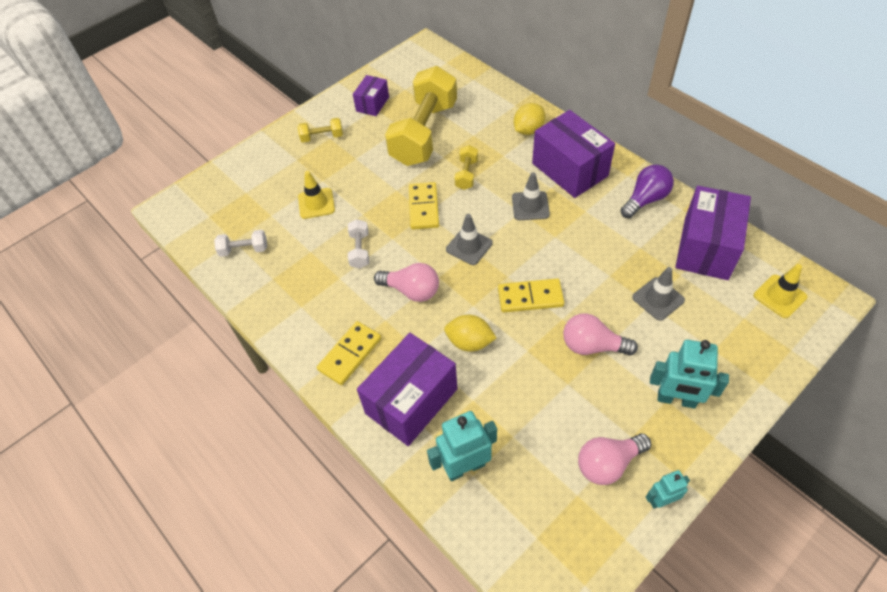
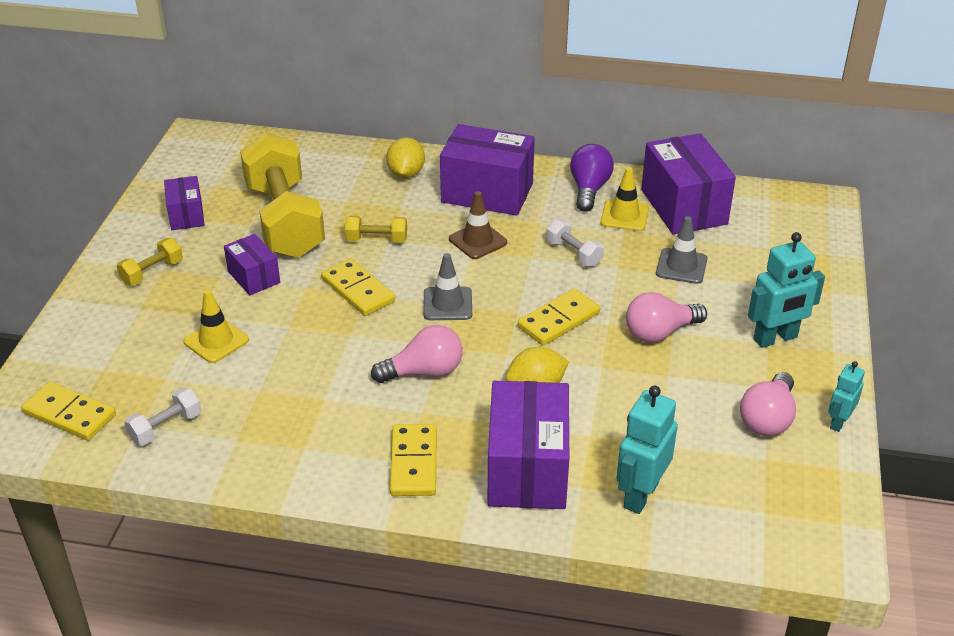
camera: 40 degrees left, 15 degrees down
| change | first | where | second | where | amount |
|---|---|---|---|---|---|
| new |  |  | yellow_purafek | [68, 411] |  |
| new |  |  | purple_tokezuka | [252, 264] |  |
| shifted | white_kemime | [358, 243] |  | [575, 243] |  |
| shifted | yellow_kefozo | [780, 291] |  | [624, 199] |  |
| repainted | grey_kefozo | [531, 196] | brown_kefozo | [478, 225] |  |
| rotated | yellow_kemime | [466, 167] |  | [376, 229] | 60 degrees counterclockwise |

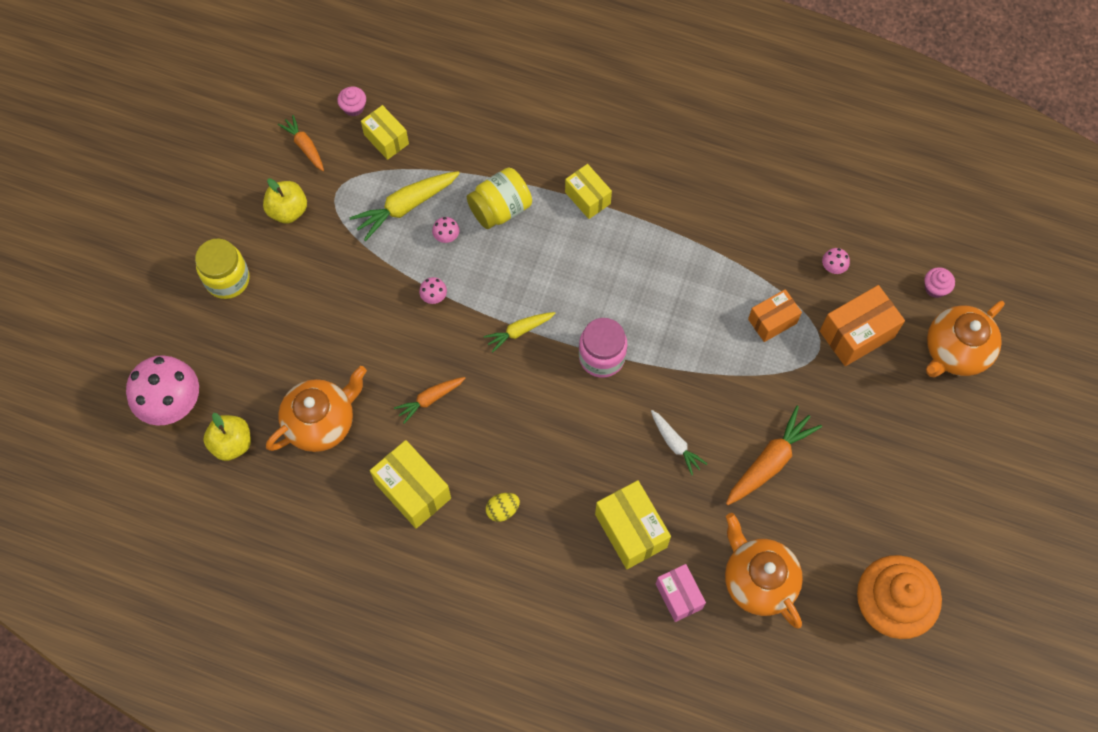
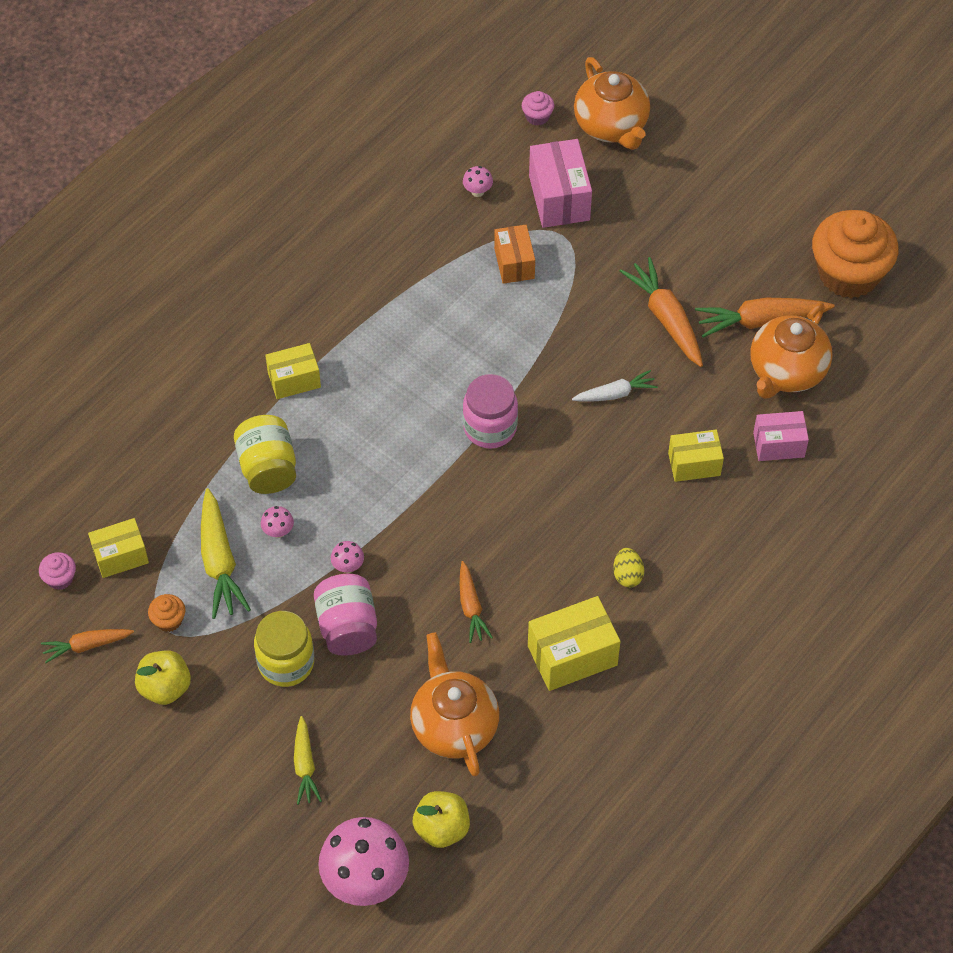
camera: 70 degrees left, 10 degrees down
| change | first | where | second | where | amount |
|---|---|---|---|---|---|
| new |  |  | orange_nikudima | [167, 613] |  |
| new |  |  | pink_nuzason | [345, 615] |  |
| new |  |  | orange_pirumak | [764, 318] |  |
| shifted | yellow_nuzason | [222, 268] |  | [284, 649] |  |
| shifted | yellow_pirumak | [520, 332] |  | [308, 760] |  |
| repainted | orange_tokezuka | [862, 325] | pink_tokezuka | [560, 183] |  |
| rotated | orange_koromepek | [764, 570] |  | [791, 351] | 45 degrees counterclockwise |
| scaled | yellow_tokezuka | [633, 524] |  | [696, 456] | x0.66 |

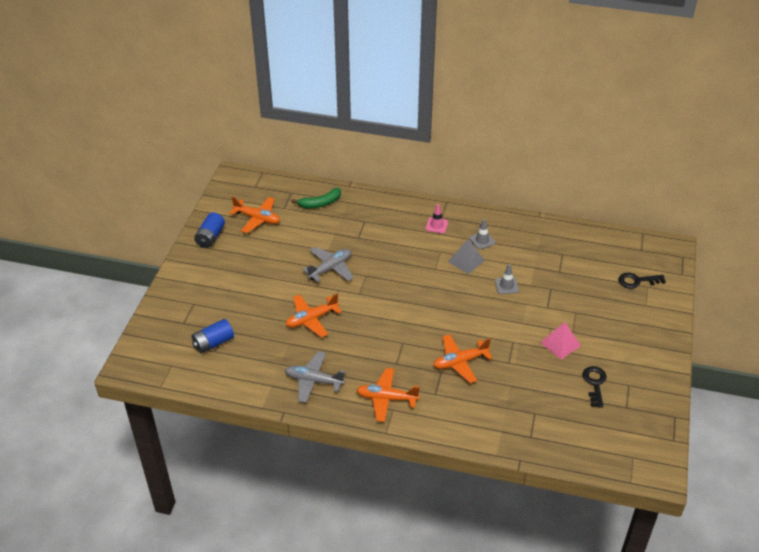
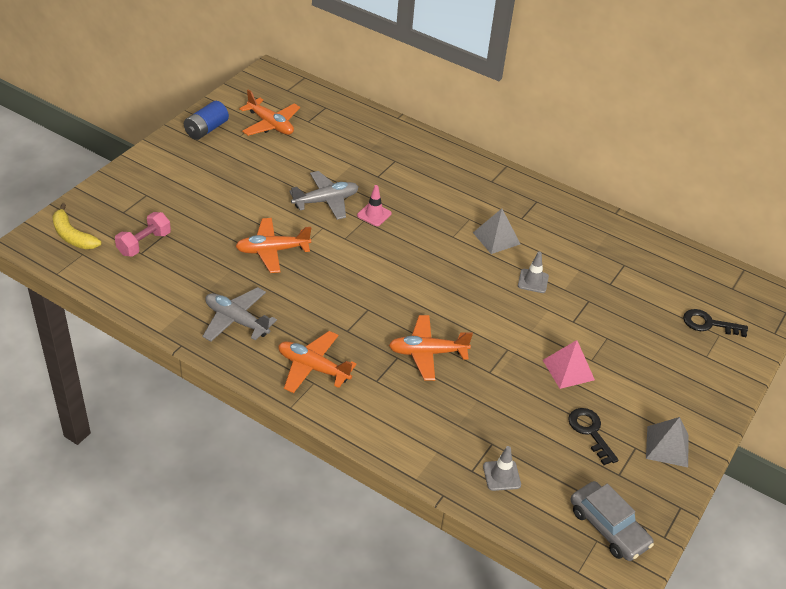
camera: 15 degrees right, 0 degrees up
| change | first | where | second | where | amount |
|---|---|---|---|---|---|
| gone | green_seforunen | [316, 198] |  |  |  |
| new |  |  | yellow_seforunen | [76, 226] |  |
| new |  |  | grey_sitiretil | [612, 521] |  |
| new |  |  | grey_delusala | [667, 442] |  |
| shifted | pink_kefozo | [436, 219] |  | [374, 205] |  |
| shifted | grey_kefozo | [482, 234] |  | [502, 468] |  |
| swapped | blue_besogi | [213, 336] | pink_kemime | [143, 234] |  |
| rotated | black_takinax | [595, 387] |  | [593, 436] | 45 degrees counterclockwise |

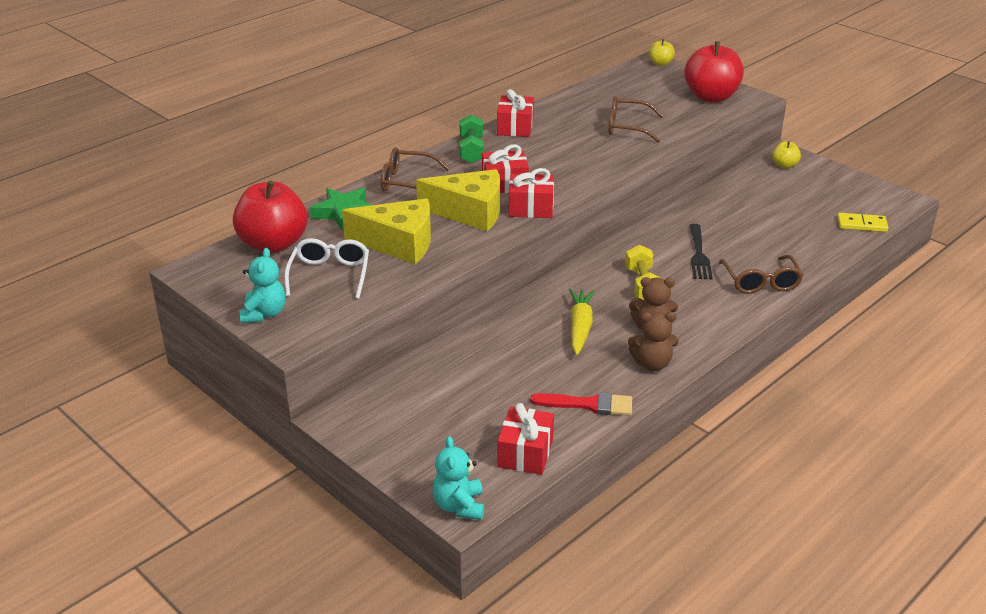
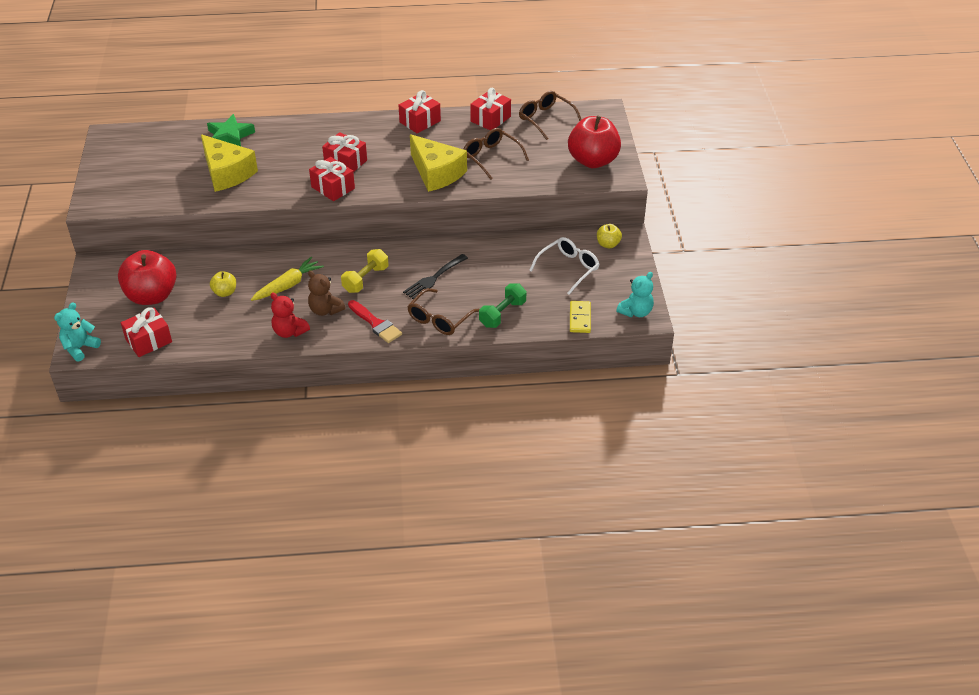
camera: 40 degrees right, 10 degrees up
| change | first | where | second | where | amount |
|---|---|---|---|---|---|
| new |  |  | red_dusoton | [490, 109] |  |
| shifted | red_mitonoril | [270, 216] |  | [147, 277] |  |
| shifted | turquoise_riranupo | [262, 285] |  | [635, 294] |  |
| shifted | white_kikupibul | [326, 268] |  | [564, 266] |  |
| shifted | brown_kikupibul | [415, 169] |  | [550, 115] |  |
| shifted | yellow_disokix | [458, 200] |  | [438, 163] |  |
| shifted | green_kemime | [472, 139] |  | [502, 305] |  |
| shifted | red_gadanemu | [581, 404] |  | [375, 321] |  |
| shifted | yellow_mitonoril | [662, 52] |  | [223, 284] |  |
| repainted | brown_riranupo | [653, 341] | red_riranupo | [290, 315] |  |
| rotated | yellow_purafek | [863, 222] |  | [580, 317] | 45 degrees clockwise |

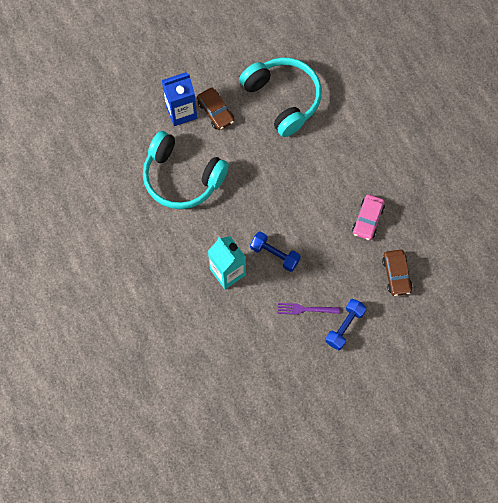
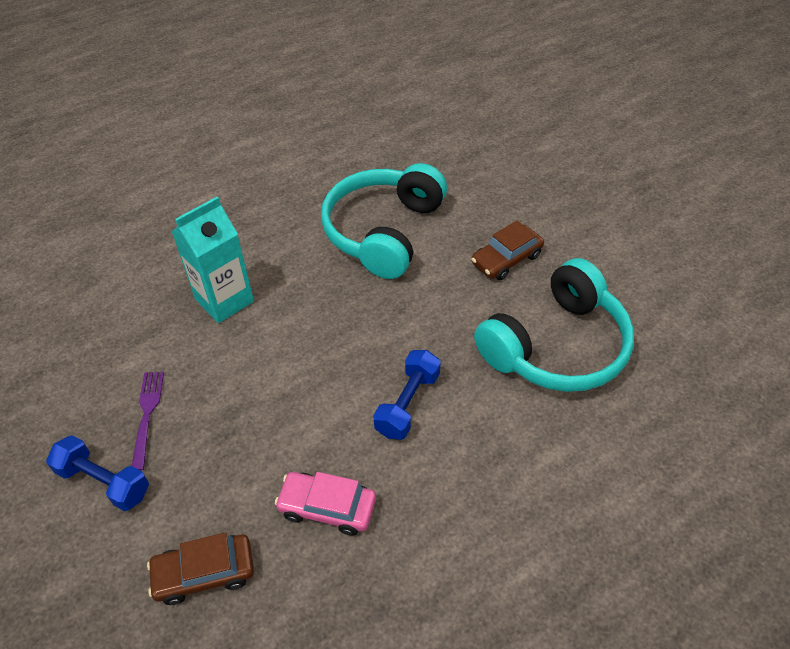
camera: 85 degrees right, 20 degrees down
| change | first | where | second | where | amount |
|---|---|---|---|---|---|
| gone | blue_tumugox | [179, 99] |  |  |  |
| shifted | blue_kemime | [275, 251] |  | [407, 395] |  |

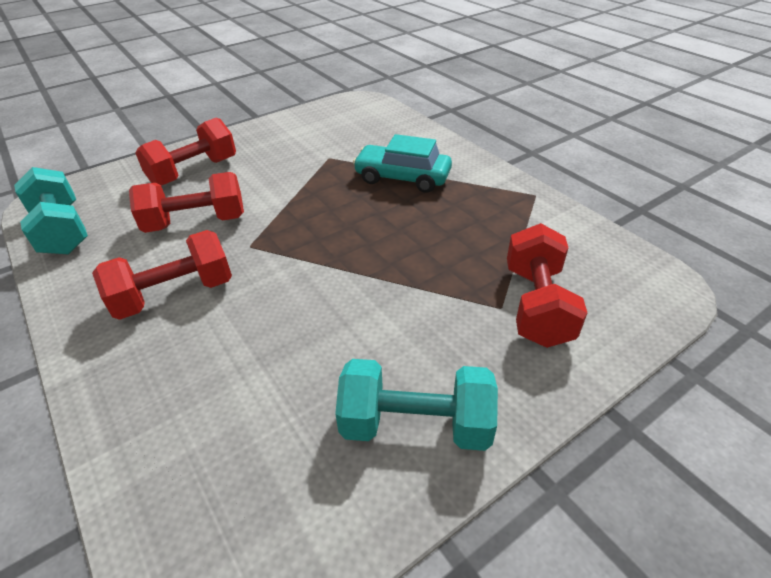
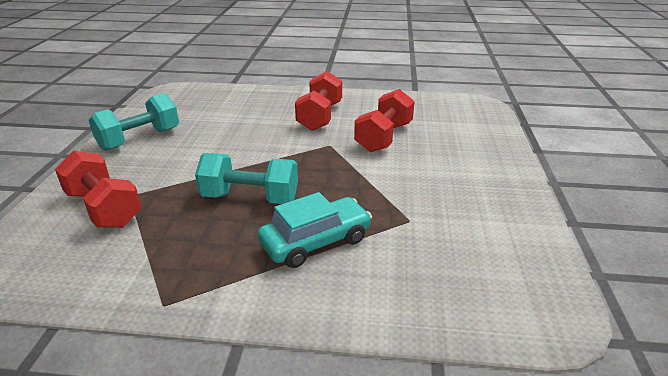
camera: 130 degrees right, 10 degrees down
| change | first | where | second | where | amount |
|---|---|---|---|---|---|
| gone | red_kemime | [185, 151] |  |  |  |
| shifted | turquoise_kemime | [51, 210] |  | [246, 178] |  |

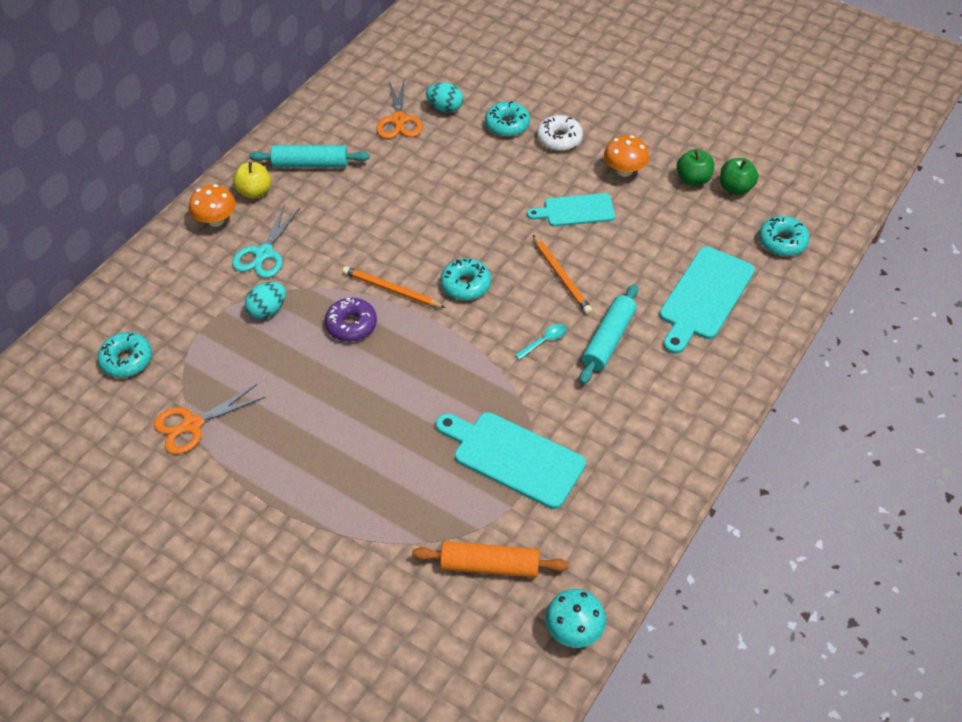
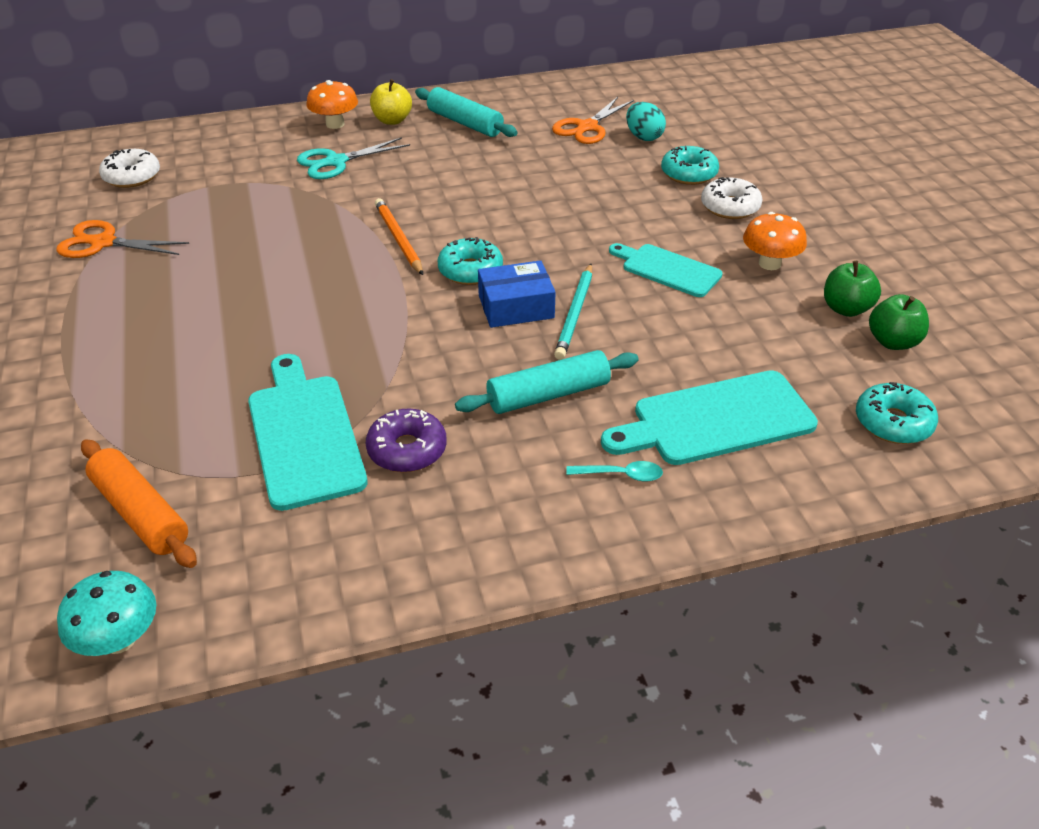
camera: 40 degrees right, 10 degrees down
| change | first | where | second | where | amount |
|---|---|---|---|---|---|
| gone | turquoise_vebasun | [265, 300] |  |  |  |
| new |  |  | blue_tokezuka | [517, 294] |  |
| shifted | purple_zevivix | [351, 320] |  | [406, 441] |  |
| shifted | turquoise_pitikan | [541, 342] |  | [614, 471] |  |
| repainted | turquoise_zevivix | [125, 355] | white_zevivix | [129, 168] |  |
| repainted | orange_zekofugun | [562, 274] | turquoise_zekofugun | [573, 312] |  |

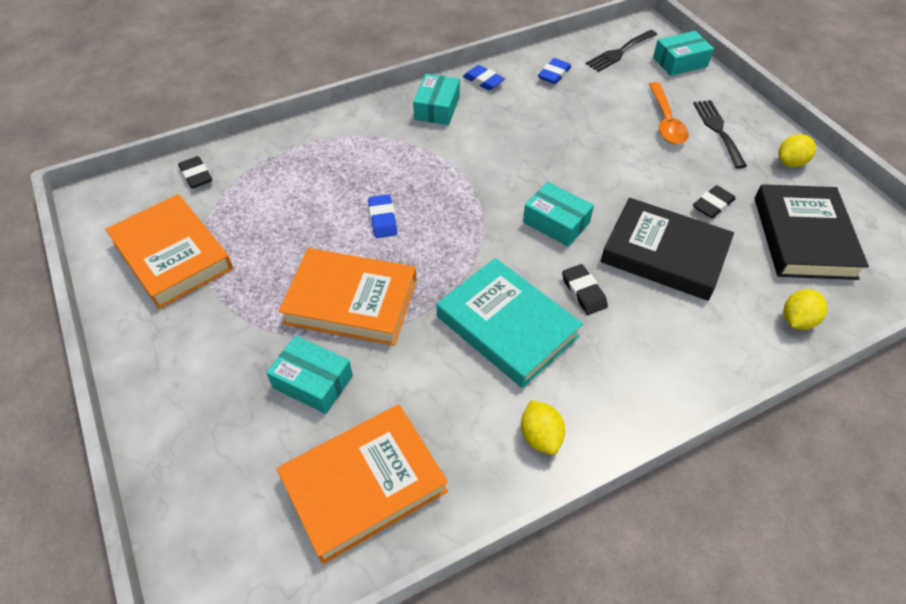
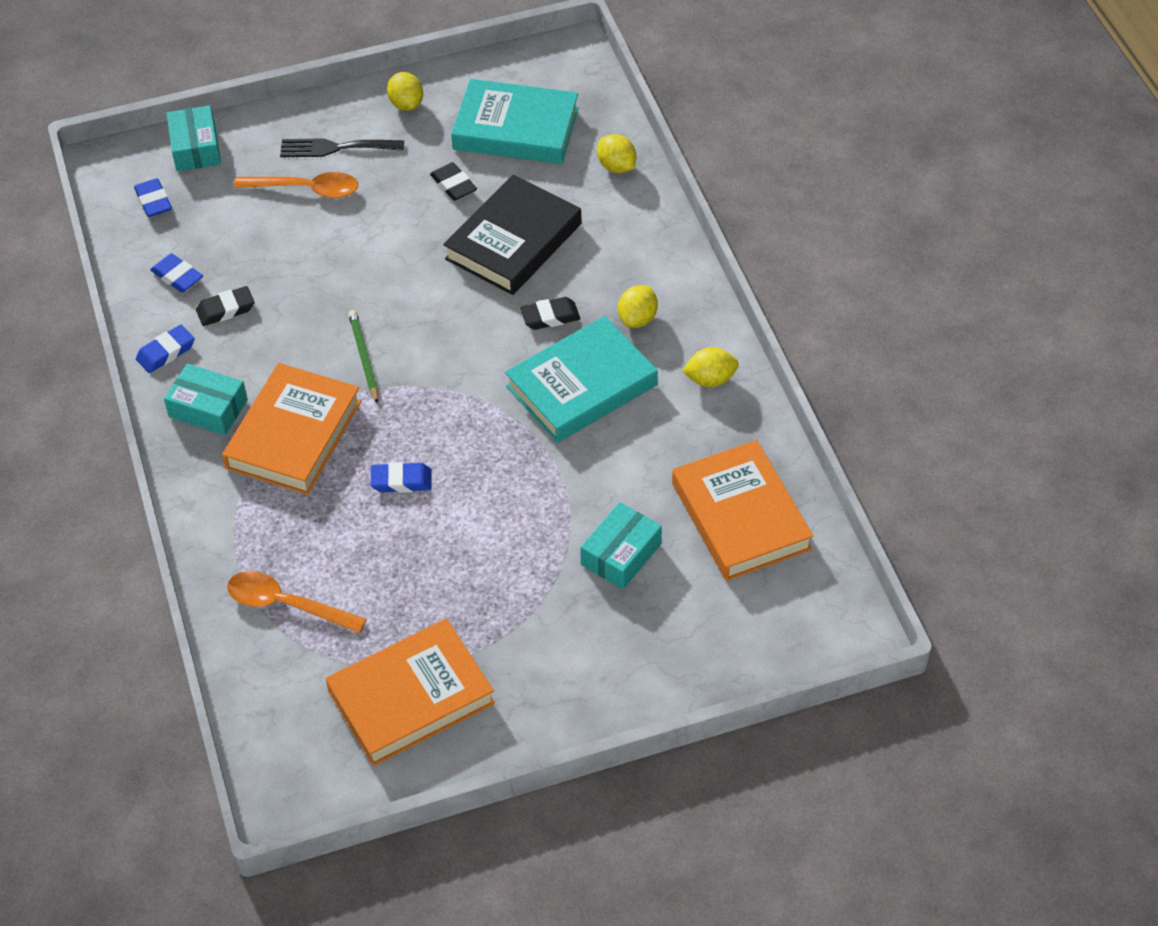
camera: 80 degrees left, 0 degrees up
| change | first | where | second | where | amount |
|---|---|---|---|---|---|
| gone | turquoise_tokezuka | [558, 214] |  |  |  |
| new |  |  | orange_pitikan | [296, 602] |  |
| new |  |  | green_zekofugun | [363, 357] |  |
| new |  |  | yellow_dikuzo | [638, 306] |  |
| shifted | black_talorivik | [195, 172] |  | [225, 306] |  |
| shifted | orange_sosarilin | [347, 297] |  | [291, 429] |  |
| swapped | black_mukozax | [621, 51] | blue_talorivik | [153, 197] |  |
| repainted | black_sosarilin | [812, 232] | turquoise_sosarilin | [515, 121] |  |

